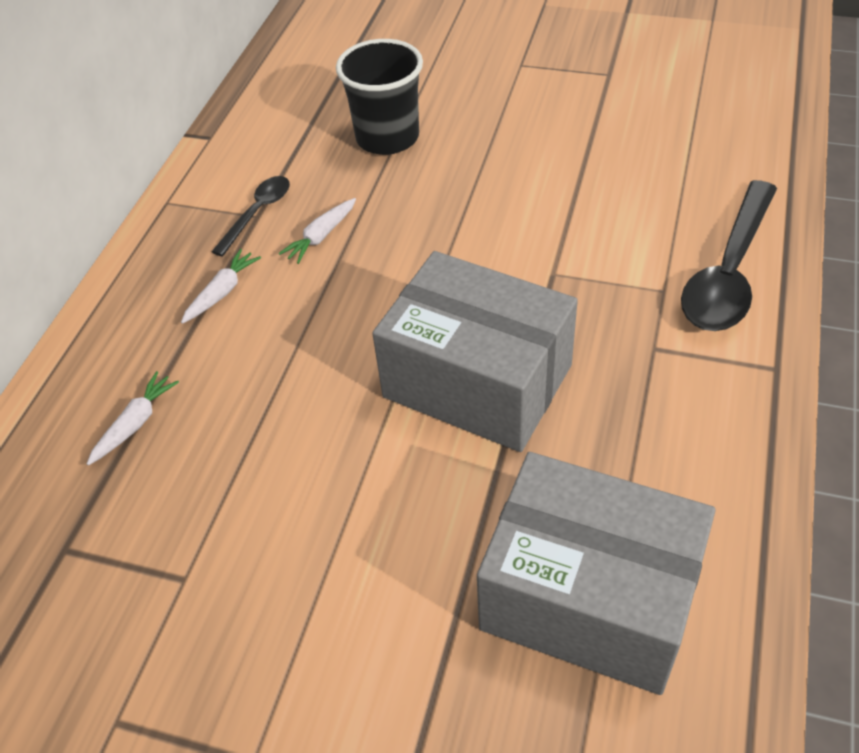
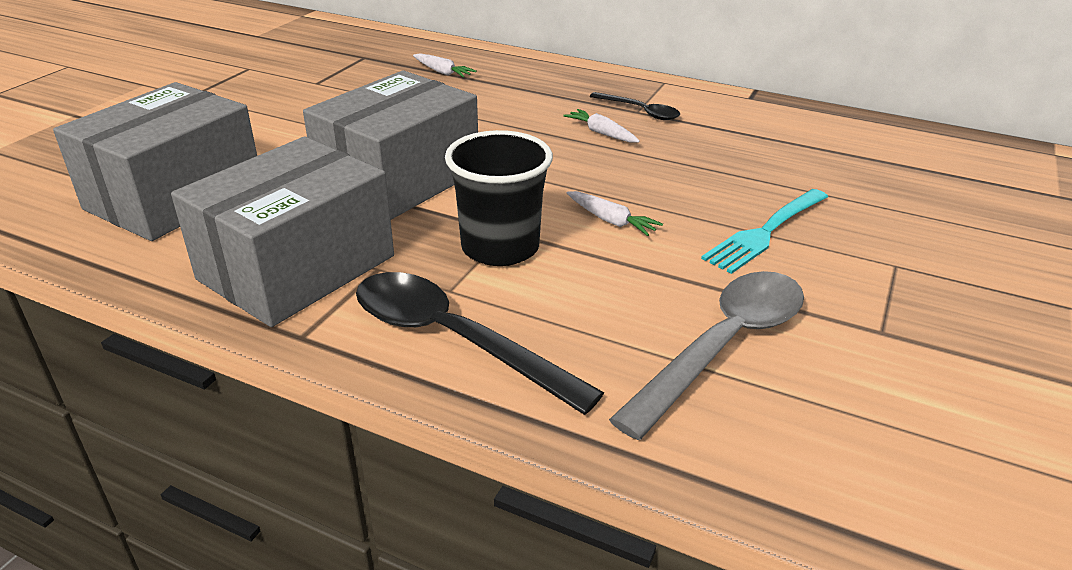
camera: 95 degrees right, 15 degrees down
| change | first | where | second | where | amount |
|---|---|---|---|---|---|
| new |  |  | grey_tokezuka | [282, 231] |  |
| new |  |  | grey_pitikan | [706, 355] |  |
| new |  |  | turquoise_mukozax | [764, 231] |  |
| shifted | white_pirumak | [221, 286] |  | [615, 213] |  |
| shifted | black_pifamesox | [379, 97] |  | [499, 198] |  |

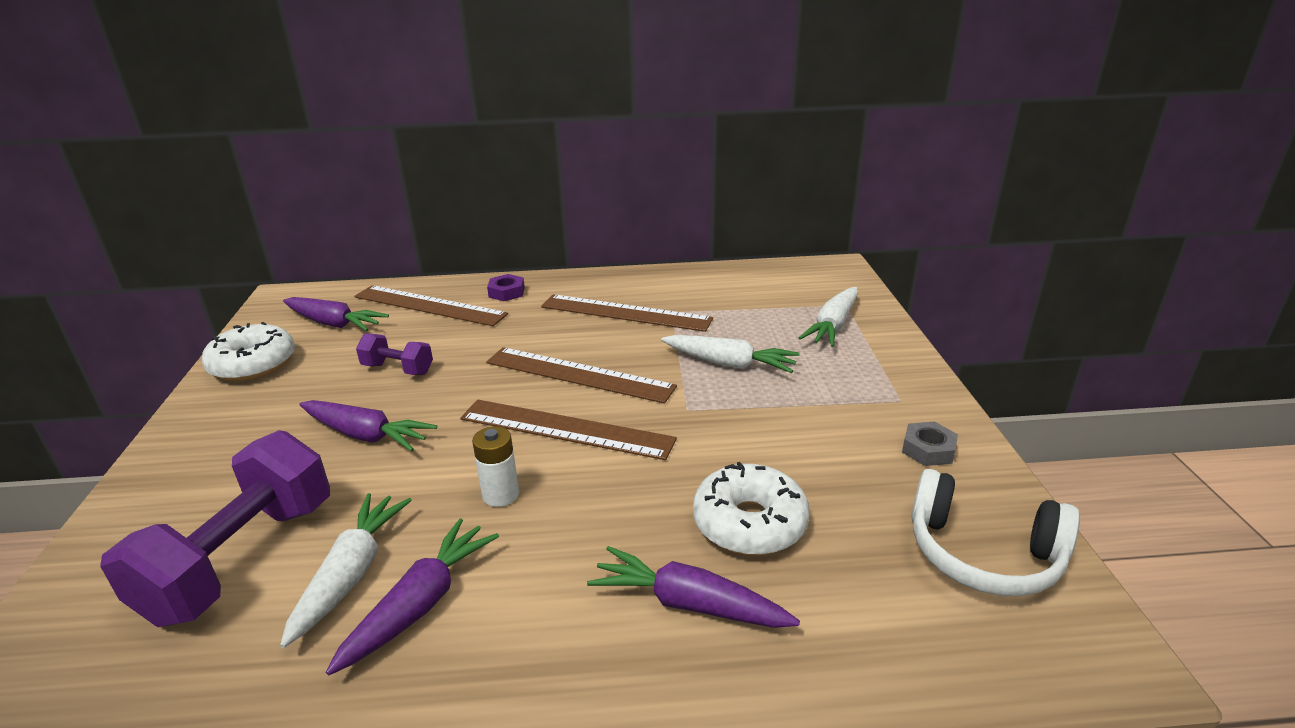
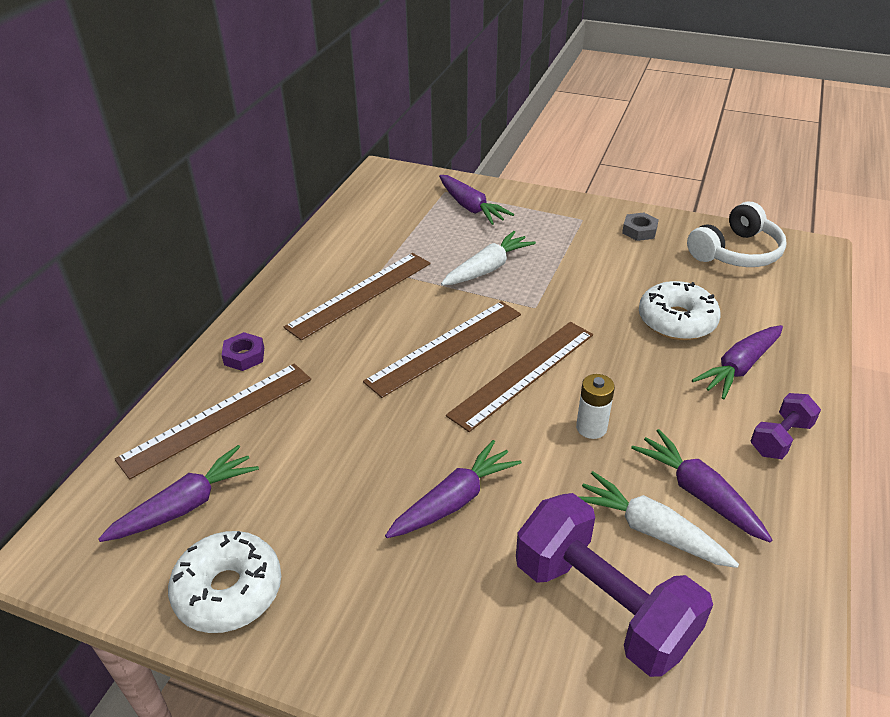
camera: 65 degrees left, 10 degrees up
| change | first | where | second | where | amount |
|---|---|---|---|---|---|
| shifted | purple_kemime | [394, 354] |  | [786, 426] |  |
| repainted | white_pirumak | [828, 317] | purple_pirumak | [476, 200] |  |

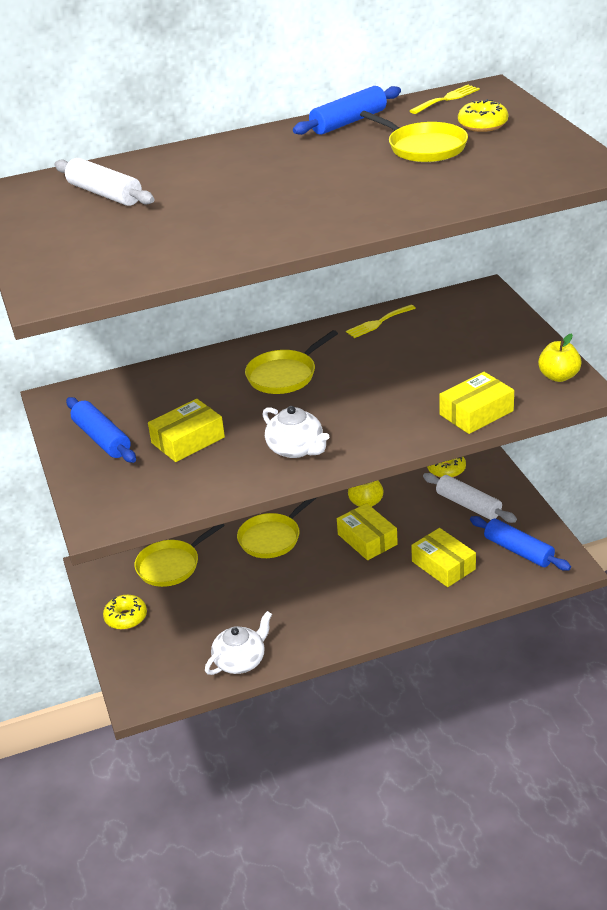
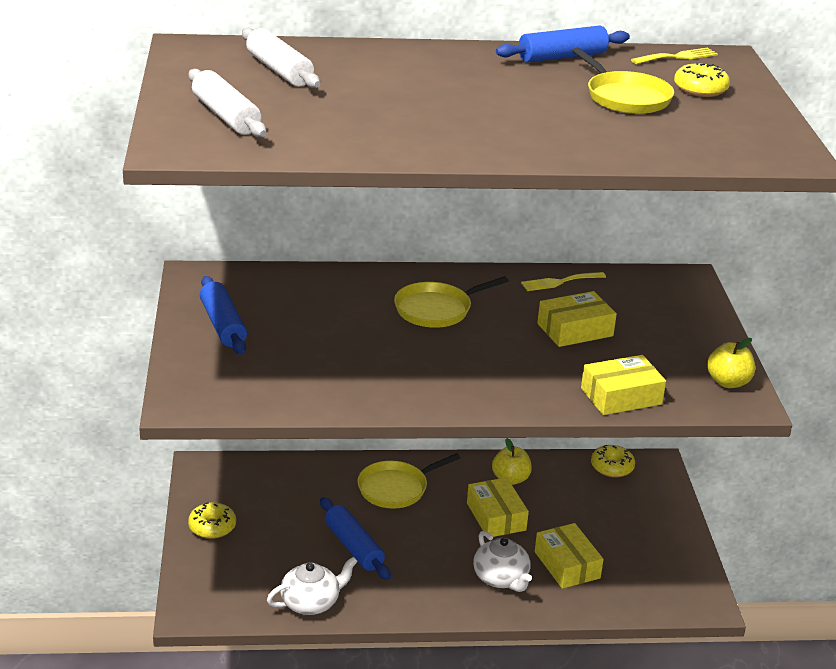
camera: 10 degrees right, 5 degrees down
| change | first | where | second | where | amount |
|---|---|---|---|---|---|
| gone | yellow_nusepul | [180, 555] |  |  |  |
| shifted | yellow_tokezuka | [186, 430] |  | [577, 319] |  |
| shifted | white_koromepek | [295, 432] |  | [502, 561] |  |
| shifted | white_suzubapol | [470, 498] |  | [227, 103] |  |
| shifted | blue_suzubapol | [520, 543] |  | [355, 538] |  |

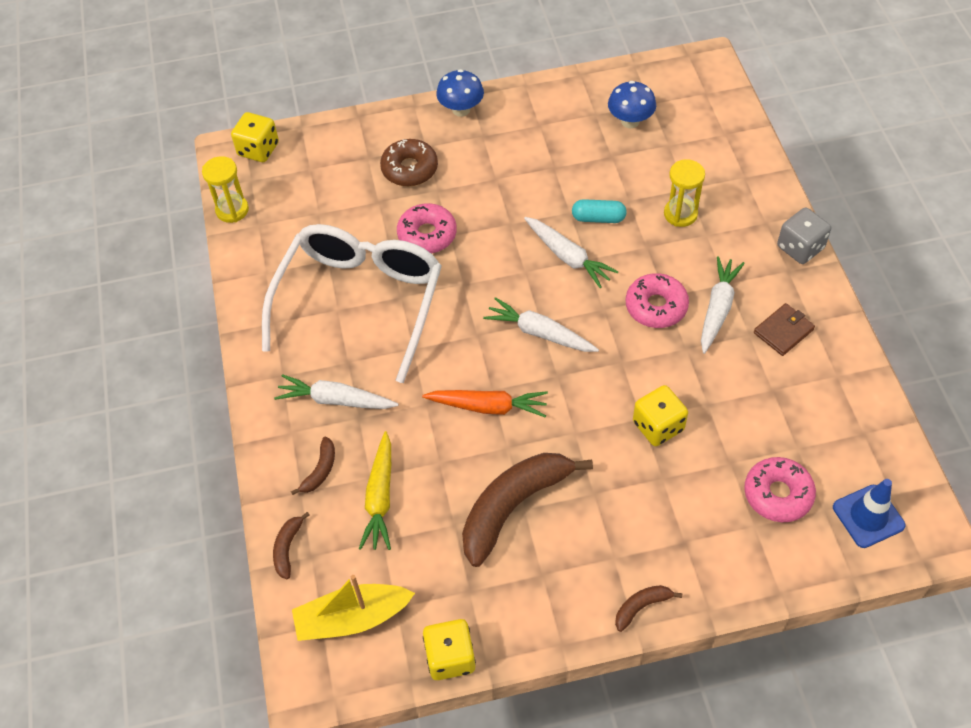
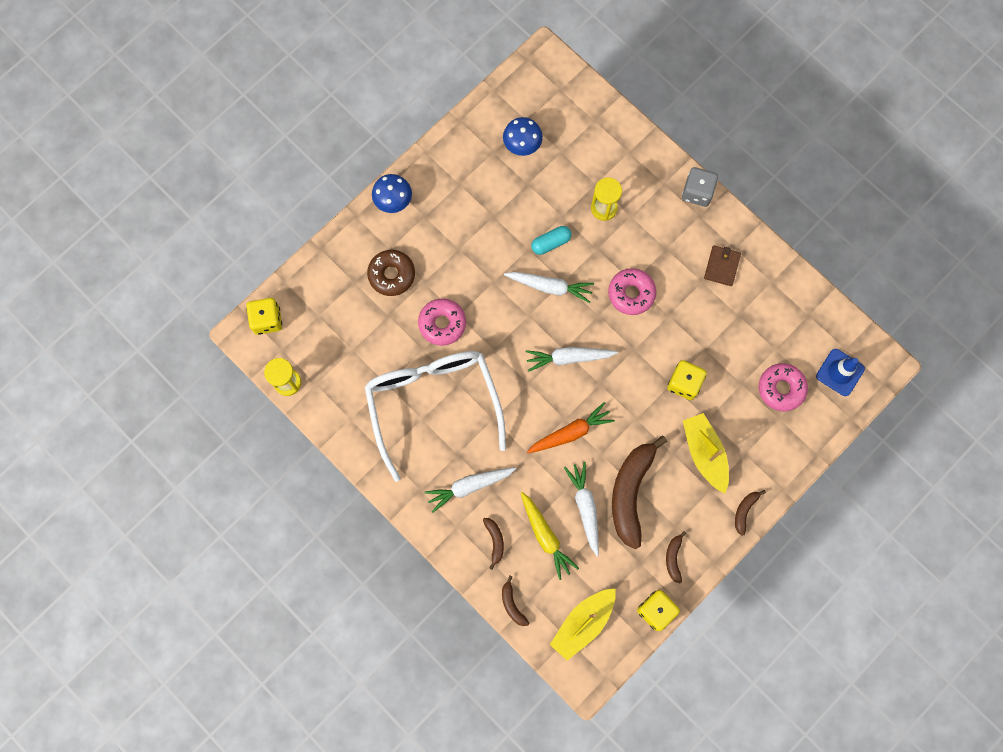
camera: 35 degrees left, 20 degrees up
| change | first | where | second | where | amount |
|---|---|---|---|---|---|
| new |  |  | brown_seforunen | [676, 557] |  |
| new |  |  | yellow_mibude | [706, 453] |  |
| shifted | white_pirumak | [723, 305] |  | [581, 509] |  |

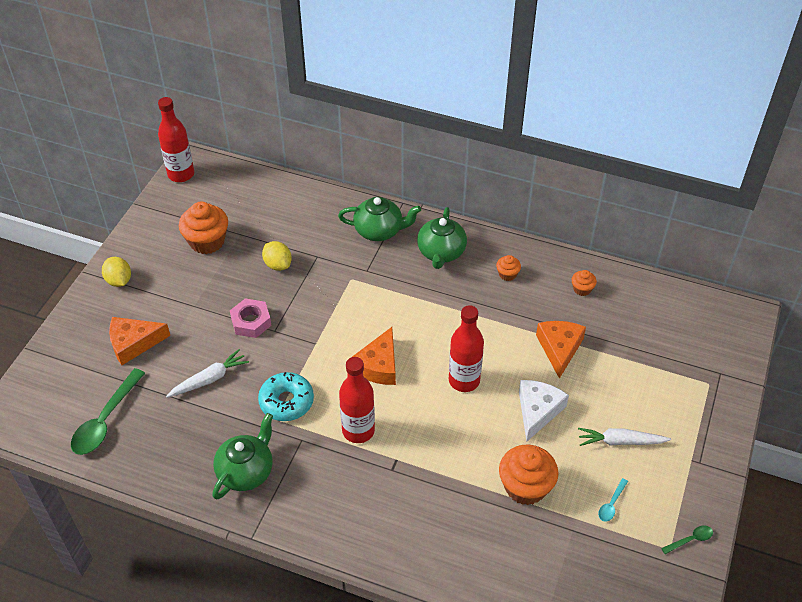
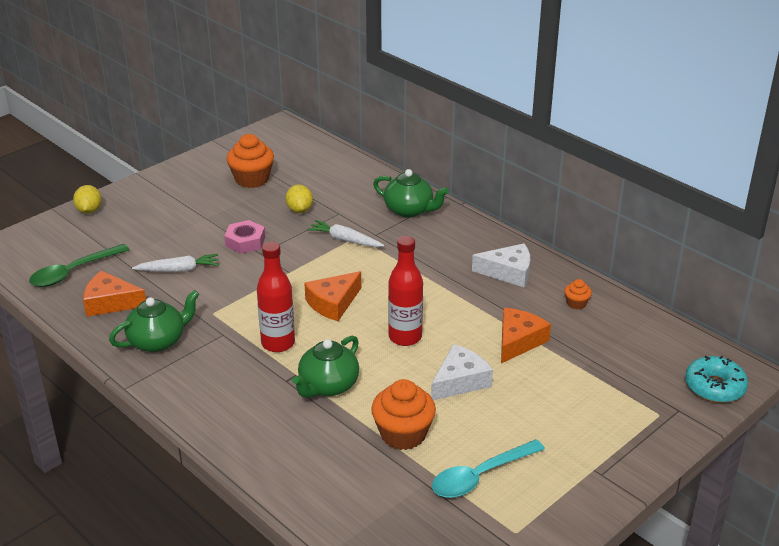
camera: 25 degrees right, 15 degrees down
| change | first | where | second | where | amount |
|---|---|---|---|---|---|
| gone | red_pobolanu | [176, 139] |  |  |  |
| gone | green_pitikan | [687, 539] |  |  |  |
| shifted | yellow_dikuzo | [116, 272] |  | [87, 199] |  |
| shifted | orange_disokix | [139, 341] |  | [114, 294] |  |
| shifted | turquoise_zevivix | [286, 396] |  | [716, 379] |  |
| shifted | green_koromepek | [442, 238] |  | [325, 366] |  |
| shifted | white_pirumak | [624, 437] |  | [345, 233] |  |
| swapped | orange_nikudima | [508, 268] | white_disokix | [501, 265] |  |
| scaled | turquoise_pitikan | [613, 499] |  | [488, 468] | x2.13 |

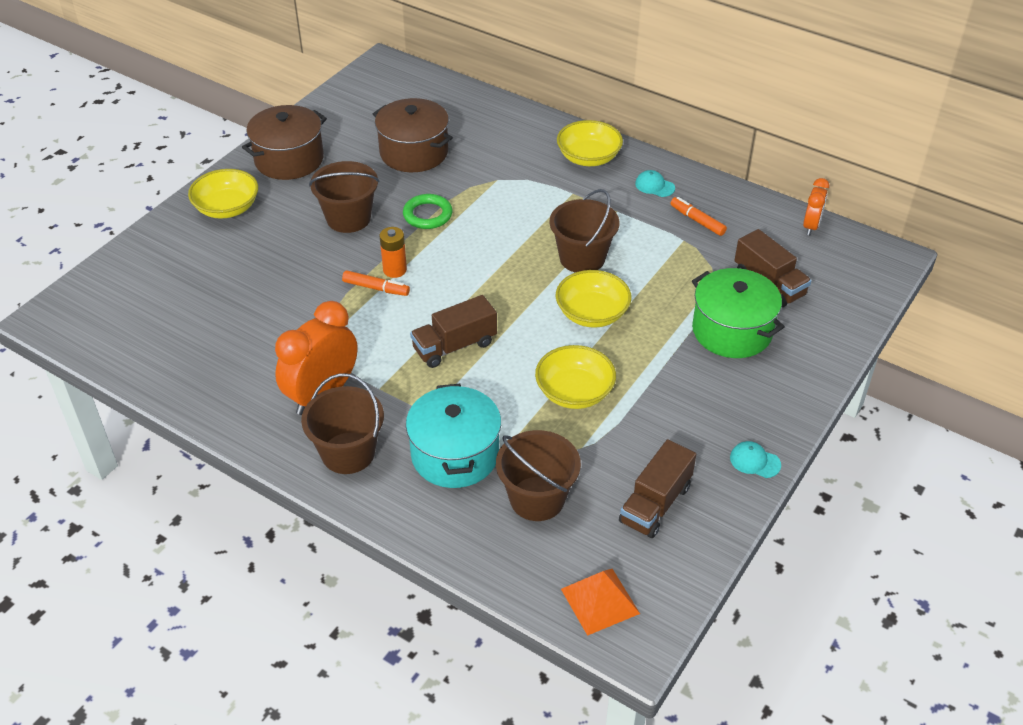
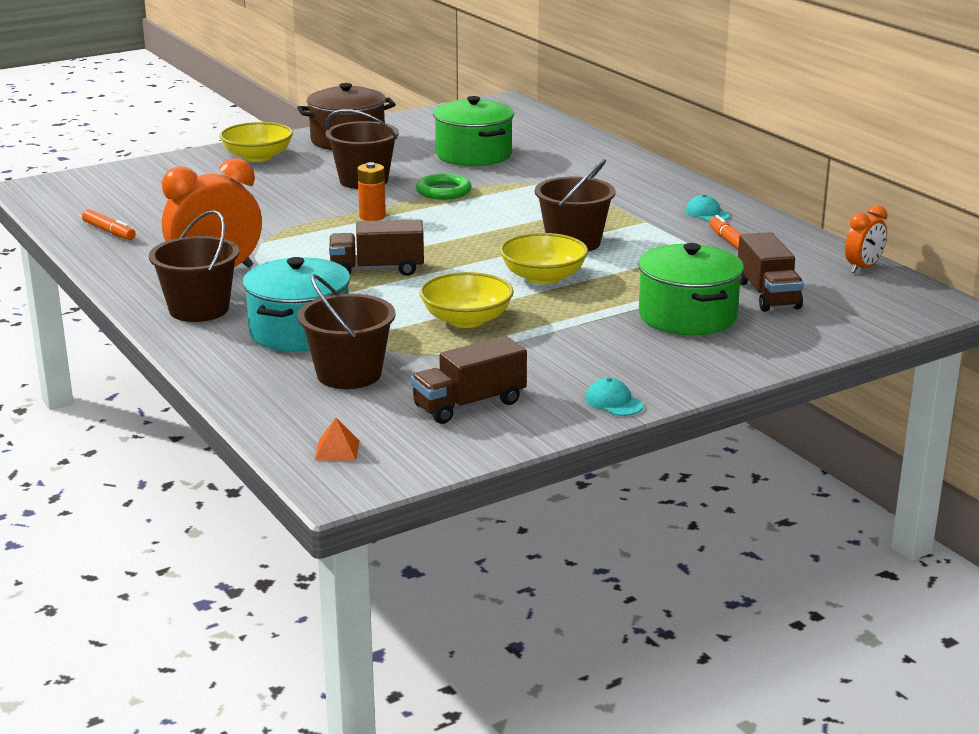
camera: 25 degrees right, 20 degrees down
| change | first | where | second | where | amount |
|---|---|---|---|---|---|
| gone | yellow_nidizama | [590, 143] |  |  |  |
| shifted | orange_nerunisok | [376, 283] |  | [109, 224] |  |
| repainted | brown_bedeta | [413, 135] | green_bedeta | [473, 131] |  |
| scaled | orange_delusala | [600, 602] |  | [337, 439] | x0.59 |

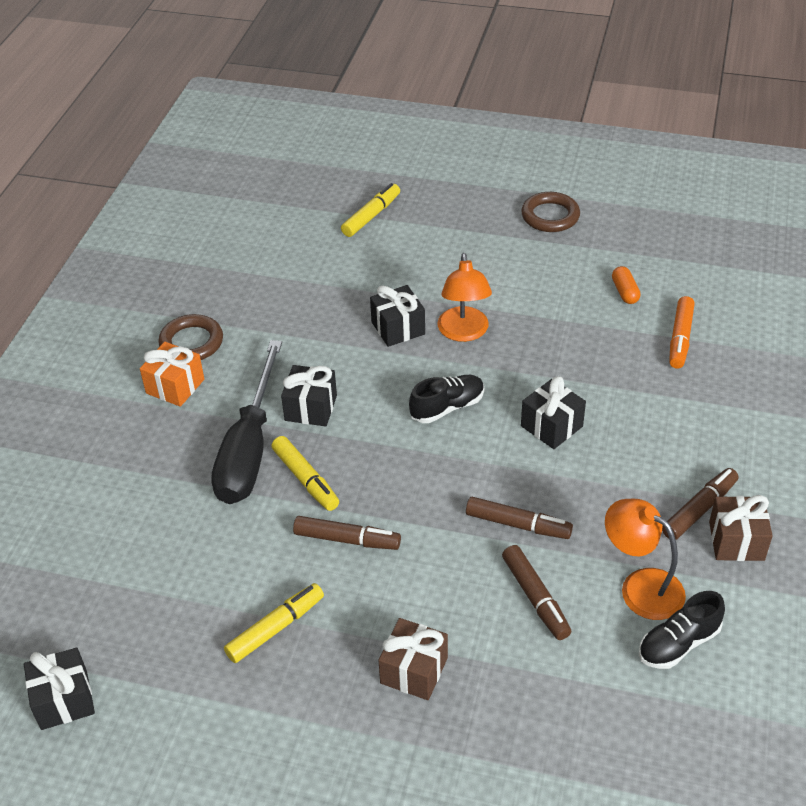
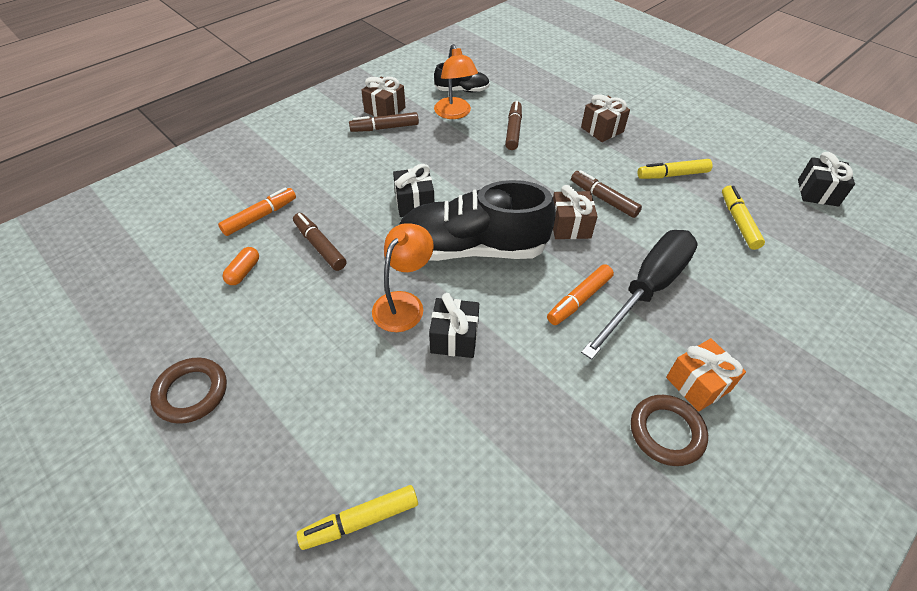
camera: 150 degrees left, 5 degrees up
| change | first | where | second | where | amount |
|---|---|---|---|---|---|
| new |  |  | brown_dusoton | [575, 212] |  |
| shifted | yellow_nerunisok | [305, 473] |  | [743, 218] |  |
| shifted | brown_nerunisok | [519, 518] |  | [319, 242] |  |
| swapped | black_dusoton | [309, 395] | orange_nerunisok | [580, 294] |  |
| scaled | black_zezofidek | [446, 399] |  | [477, 220] | x2.07 |

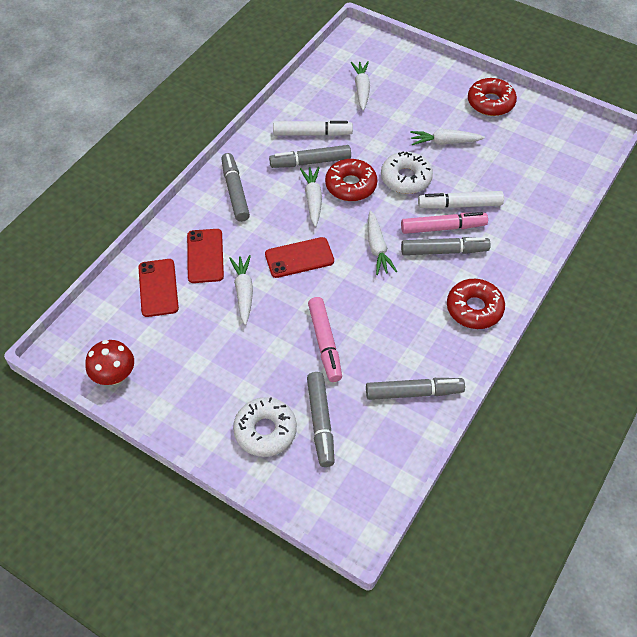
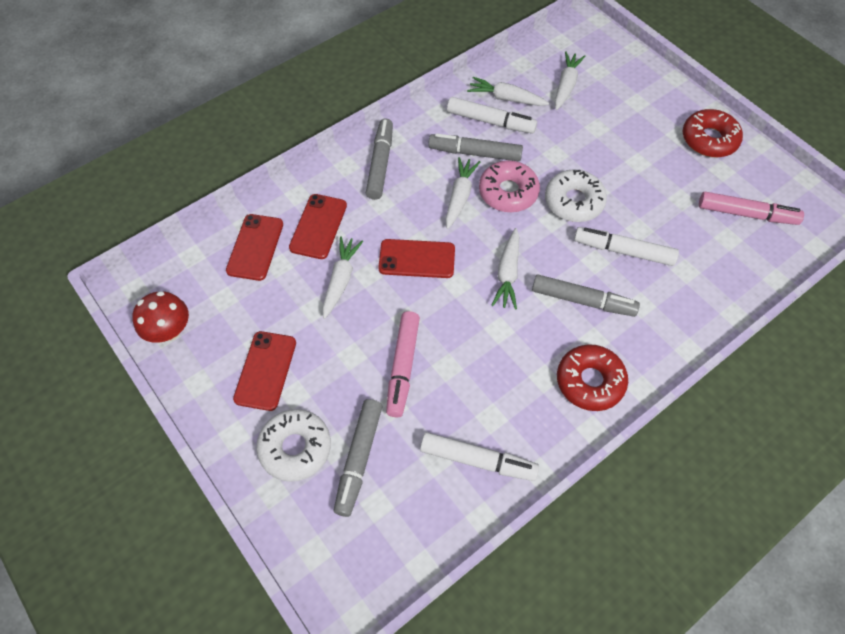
camera: 20 degrees right, 5 degrees up
| change | first | where | second | where | amount |
|---|---|---|---|---|---|
| new |  |  | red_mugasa | [264, 371] |  |
| shifted | pink_nerunisok | [444, 223] |  | [751, 208] |  |
| shifted | white_pirumak | [447, 137] |  | [508, 91] |  |
| repainted | red_zevivix | [351, 180] | pink_zevivix | [509, 186] |  |
| repainted | grey_nerunisok | [415, 389] | white_nerunisok | [479, 456] |  |

